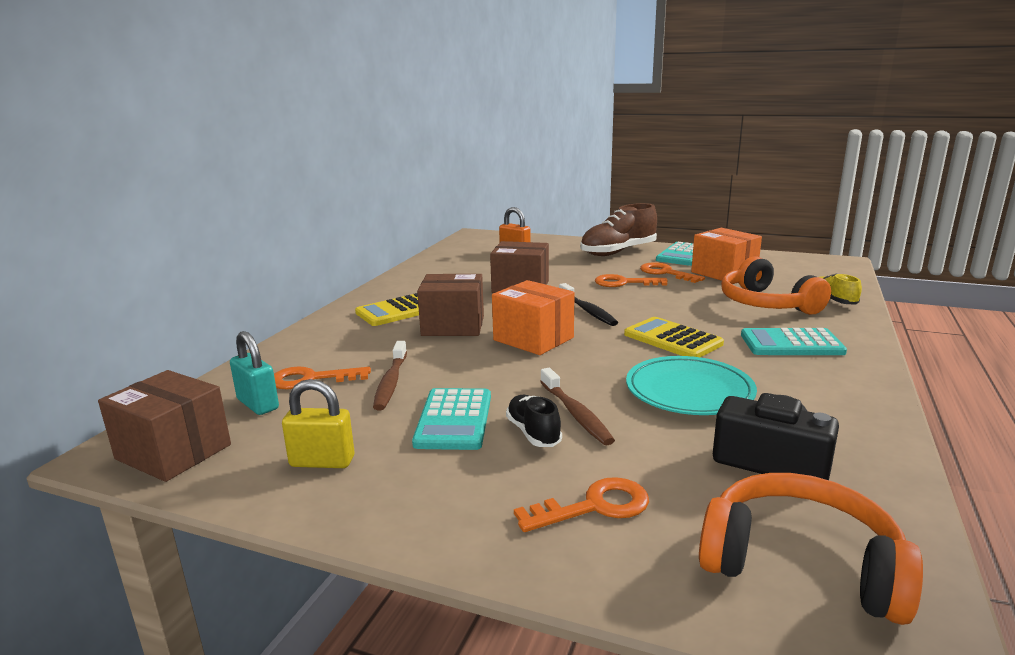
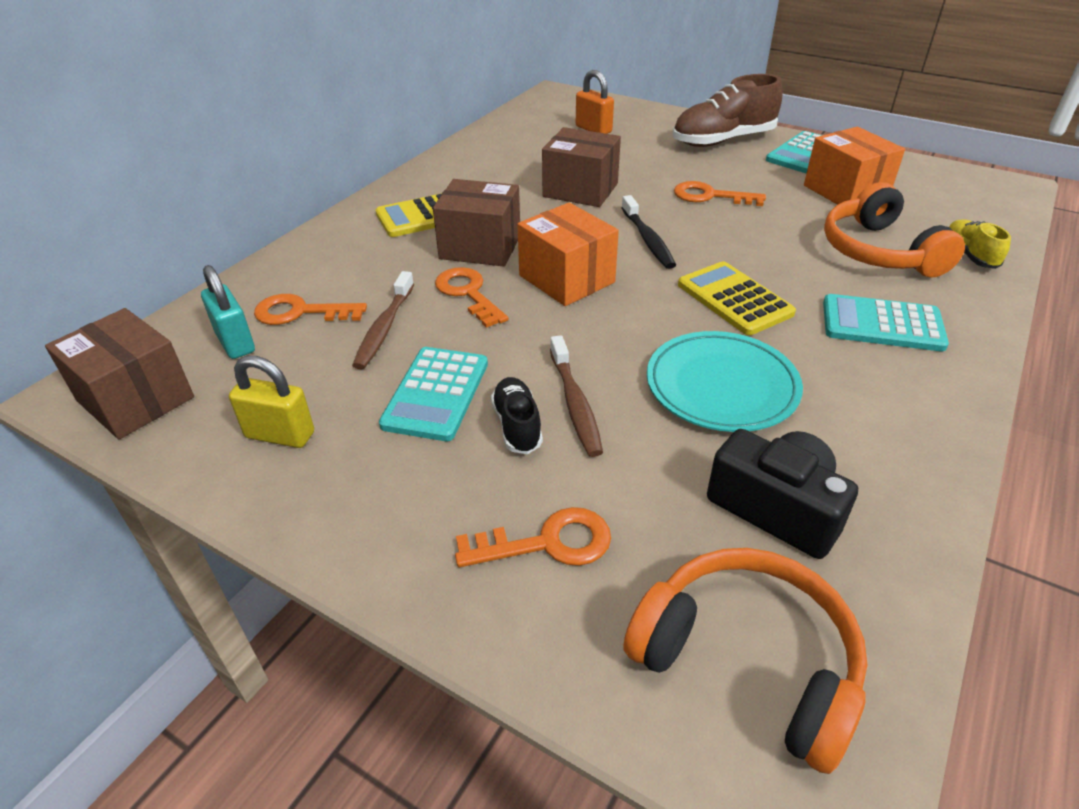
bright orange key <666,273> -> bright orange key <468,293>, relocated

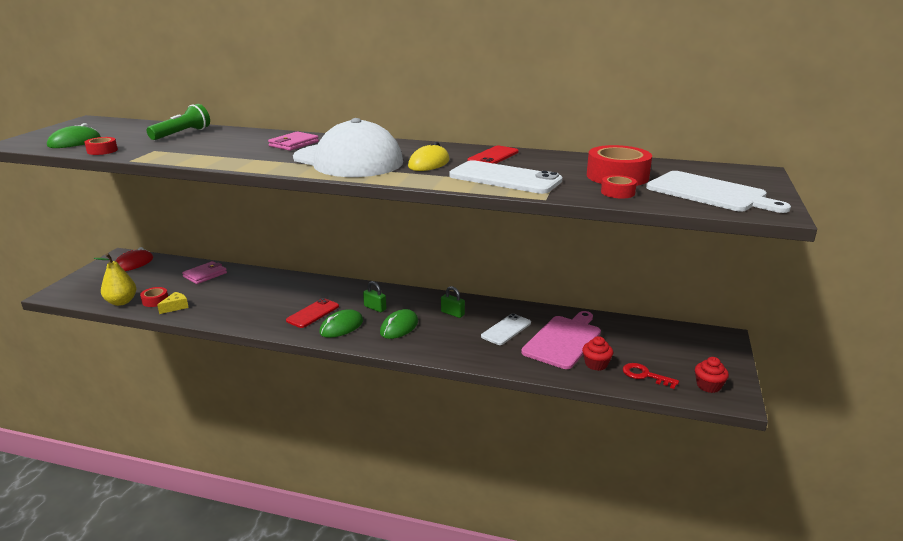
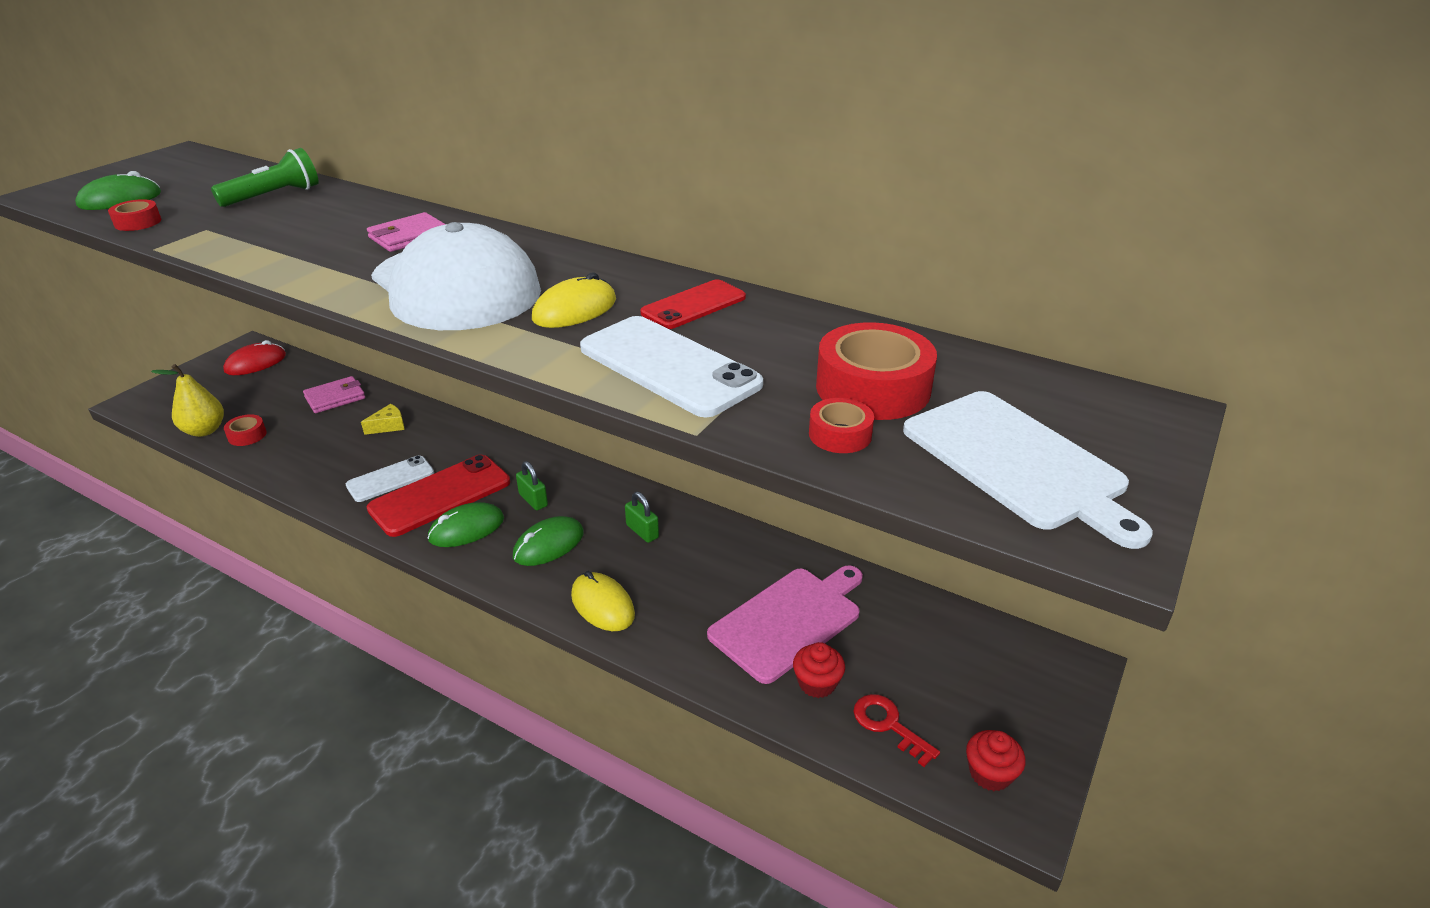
bright yellow cheese wedge <175,307> -> bright yellow cheese wedge <388,426>, relocated
red mobile phone <313,313> -> red mobile phone <440,495>, x1.61
white mobile phone <506,330> -> white mobile phone <390,479>, relocated
none -> bright yellow computer mouse <602,605>

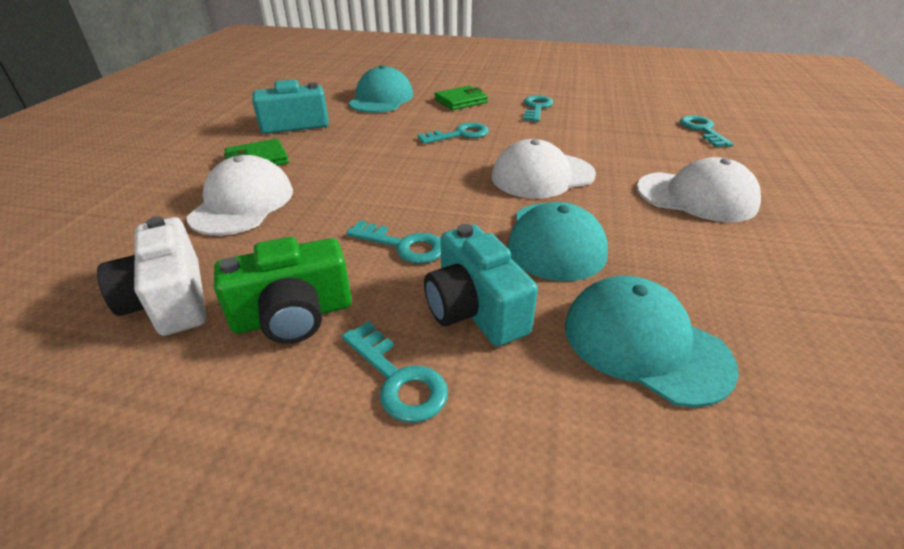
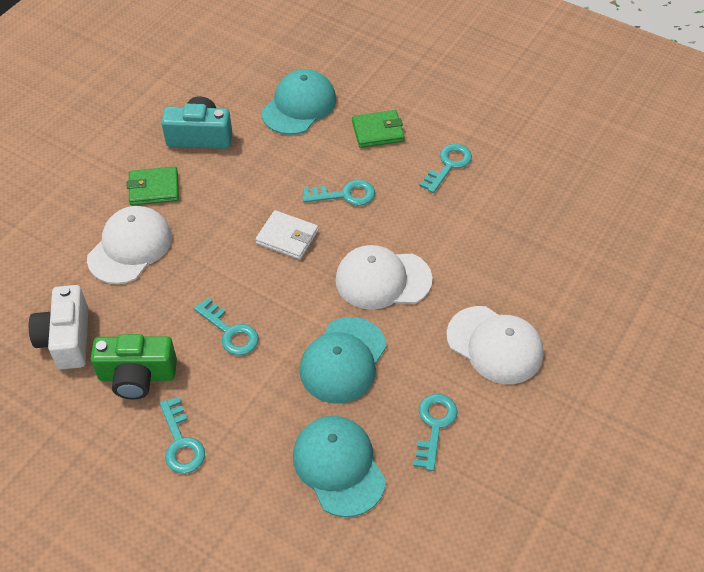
turquoise key <702,130> -> turquoise key <434,426>, relocated
turquoise camera <474,309> -> none
none -> white billfold <287,237>

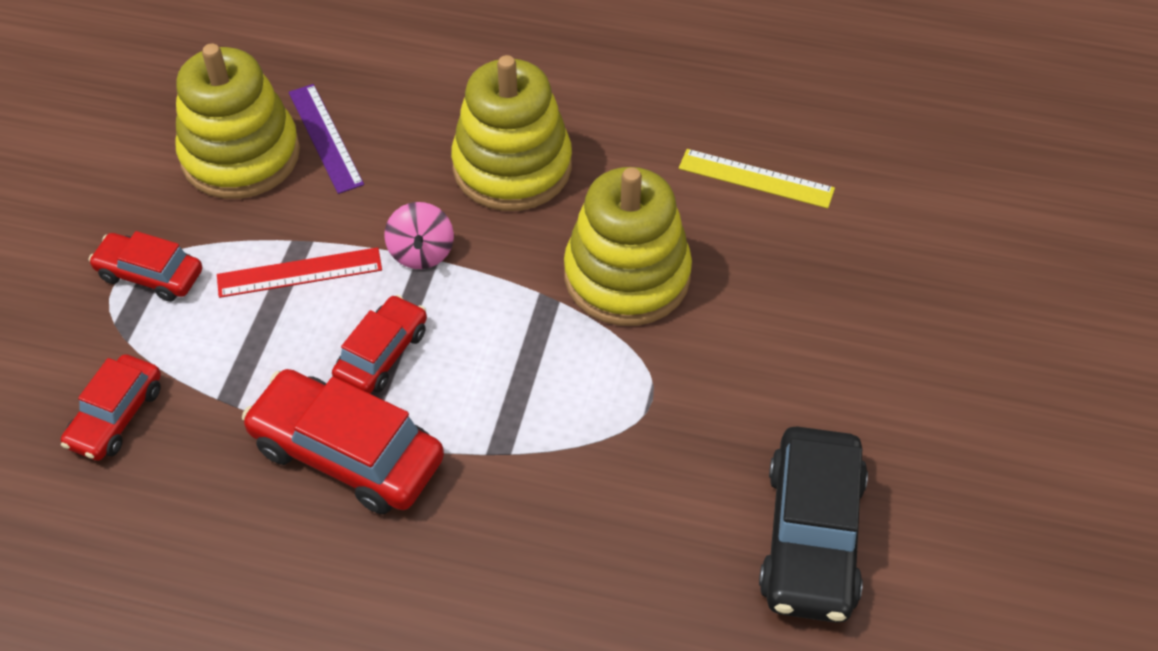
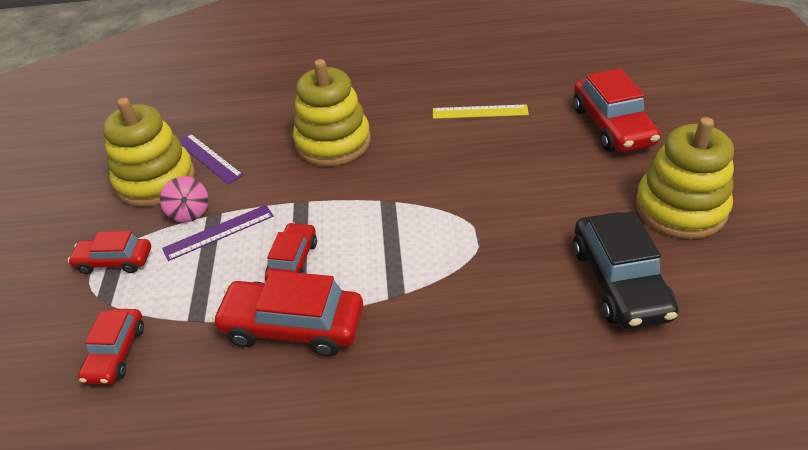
bright yellow ring stacker <627,276> -> bright yellow ring stacker <680,208>, relocated
pink spinning top <421,252> -> pink spinning top <189,212>, relocated
red straightedge <299,272> -> royal purple straightedge <219,232>
none -> red automobile <612,126>

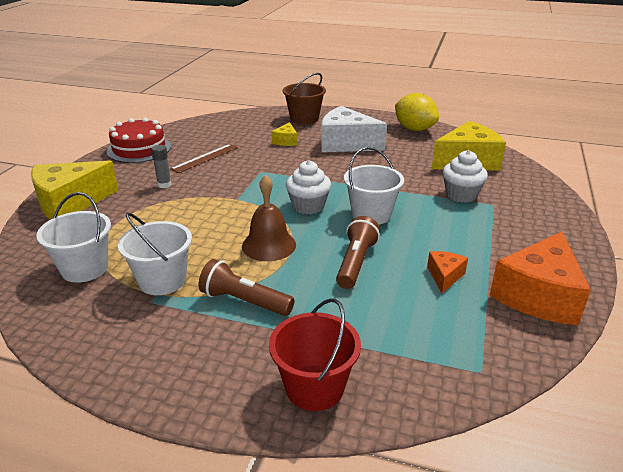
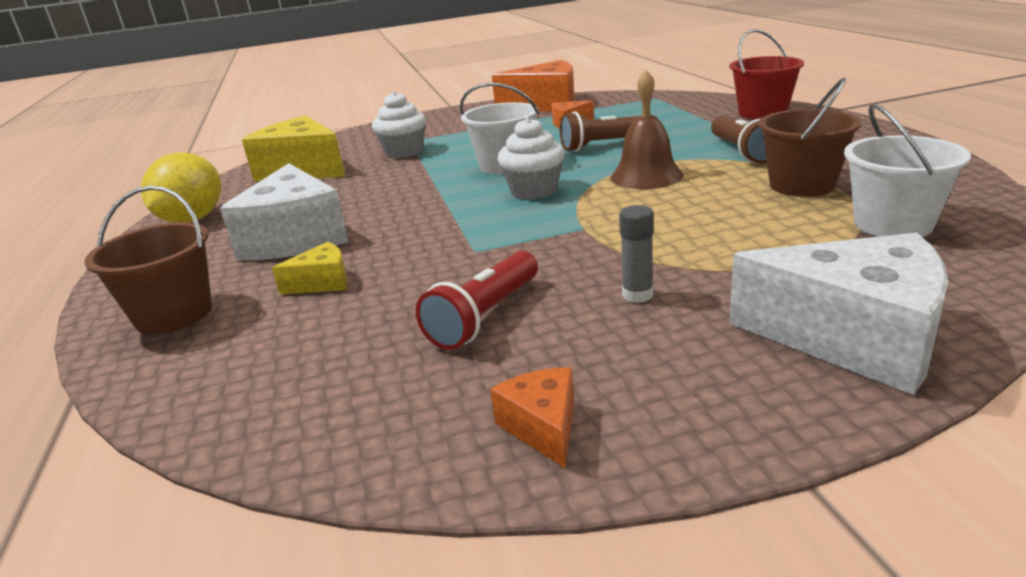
red layer cake <139,149> -> bright orange cheese wedge <543,427>
russet straightedge <205,158> -> red flashlight <485,316>
bright yellow cheese wedge <70,203> -> white cheese wedge <854,339>
white pail <162,280> -> russet pail <802,185>

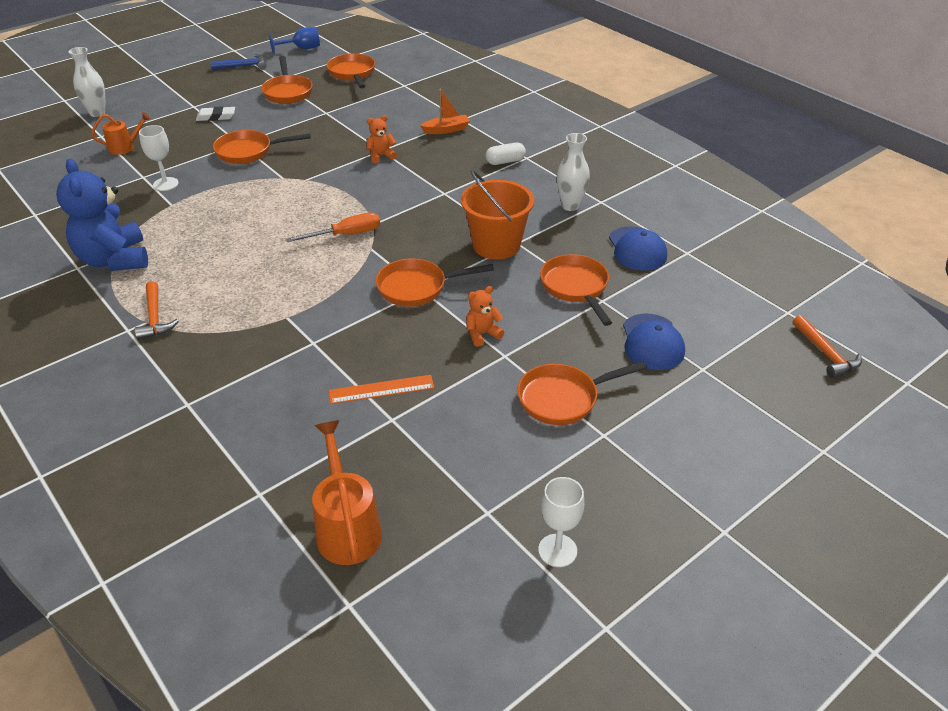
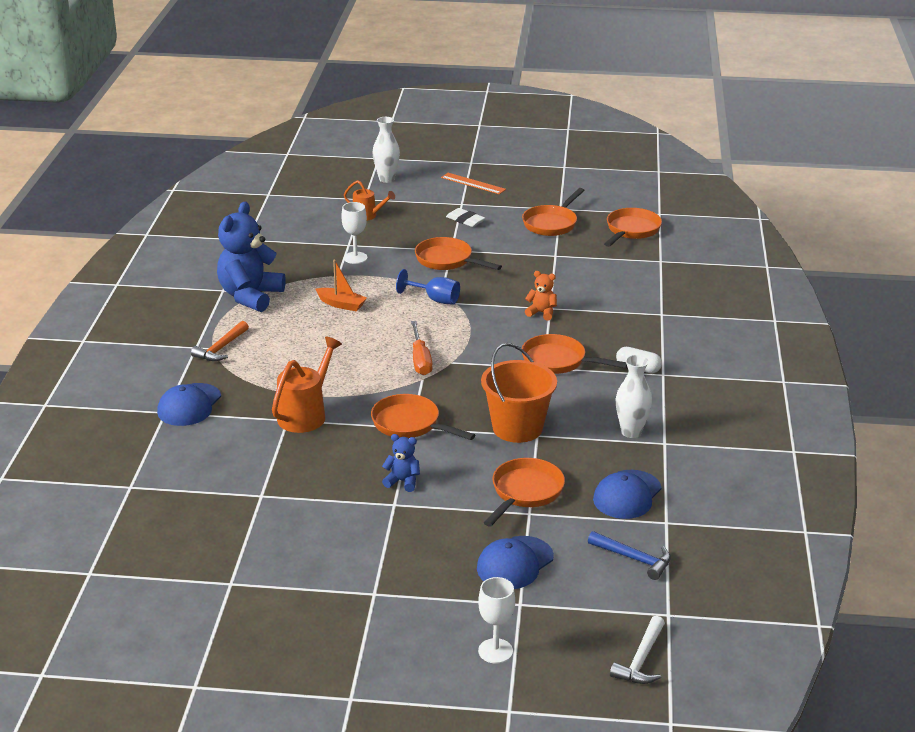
cobalt goblet <302,49> -> cobalt goblet <435,299>, relocated
cobalt claw hammer <243,66> -> cobalt claw hammer <634,559>, relocated
bright orange sailboat <446,130> -> bright orange sailboat <341,304>, relocated
bright orange flat screwdriver <346,235> -> bright orange flat screwdriver <420,360>, 60 degrees clockwise
bright orange stuffed bear <482,334> -> cobalt stuffed bear <402,481>
bright orange claw hammer <826,354> -> white claw hammer <641,660>
bright orange pan <563,398> -> bright orange pan <558,361>, relocated
bright orange straightedge <381,389> -> bright orange straightedge <473,183>, relocated
bright orange sprinkling can <347,527> -> bright orange sprinkling can <306,414>, relocated
white goblet <557,550> -> white goblet <495,651>, relocated
none -> cobalt baseball cap <189,405>

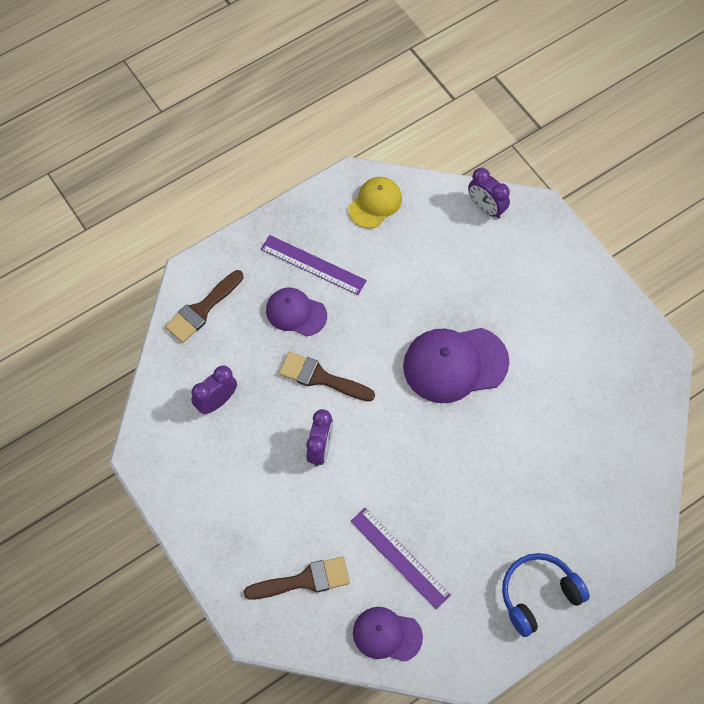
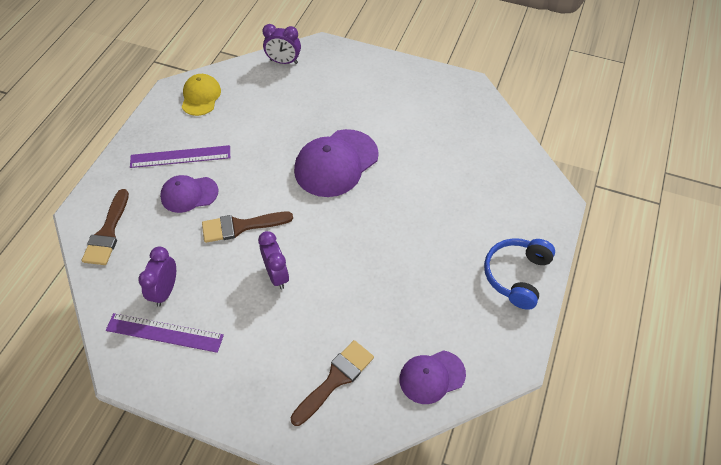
royal purple straightedge <400,557> -> royal purple straightedge <164,333>, relocated

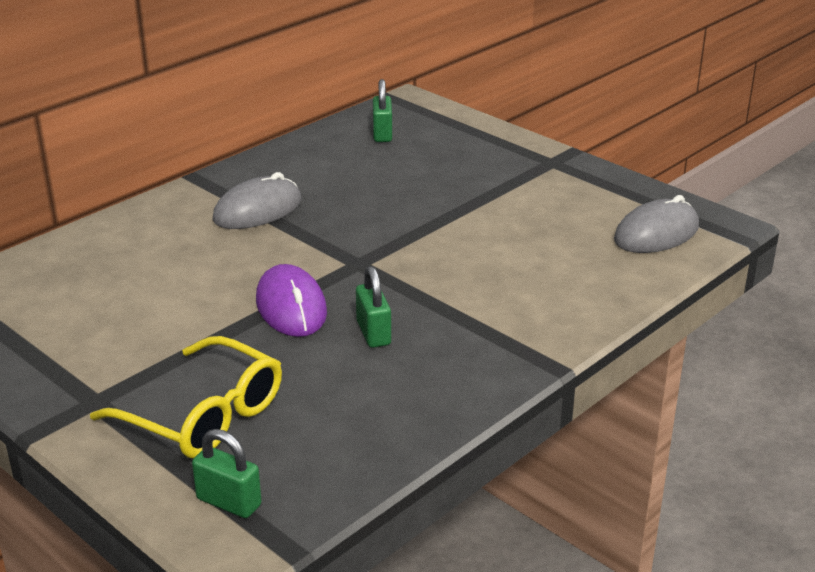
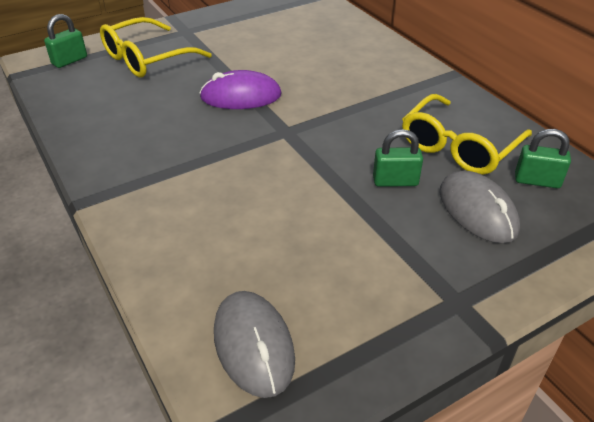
ash-grey computer mouse <258,210> -> ash-grey computer mouse <477,210>, relocated
leaf-green small lock <373,333> -> leaf-green small lock <395,181>, relocated
none -> bright yellow spectacles <459,146>

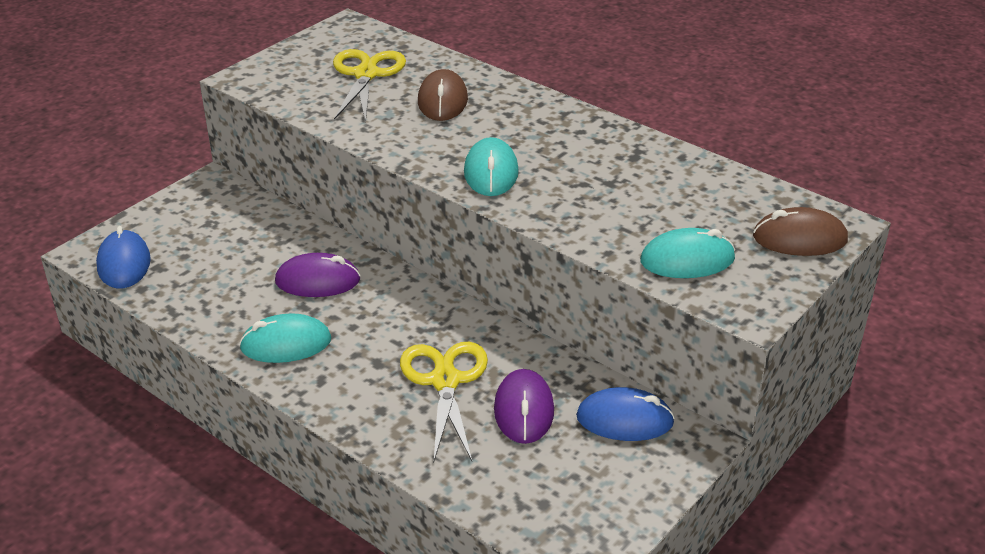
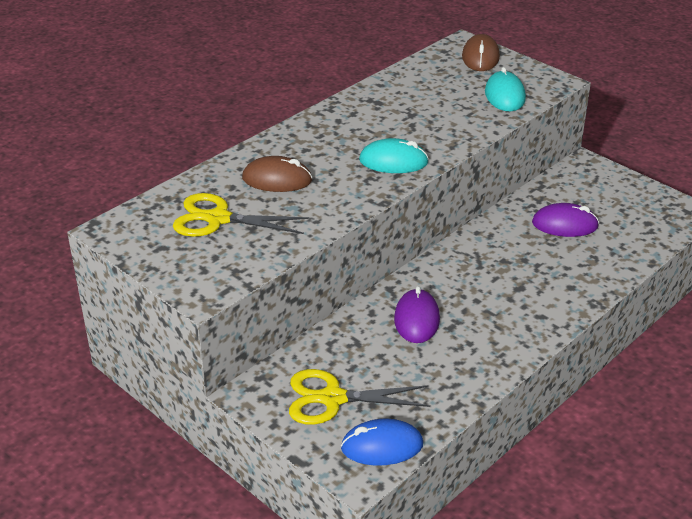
turquoise computer mouse <286,344> -> none
bright yellow pair of scissors <445,381> -> bright yellow pair of scissors <332,398>, relocated
cobalt computer mouse <624,420> -> none

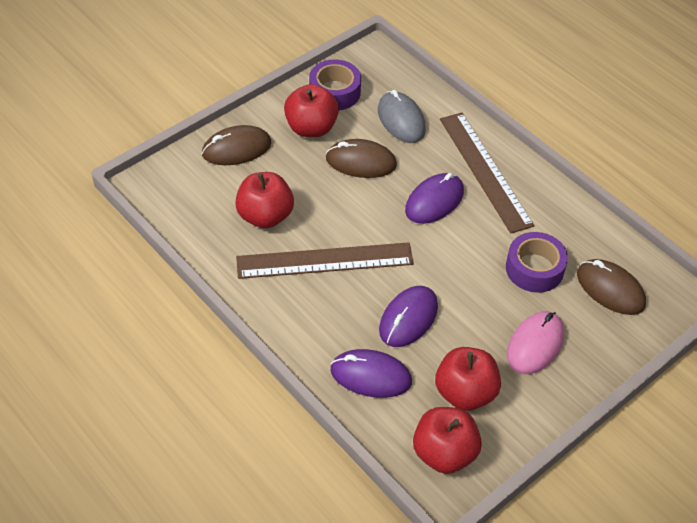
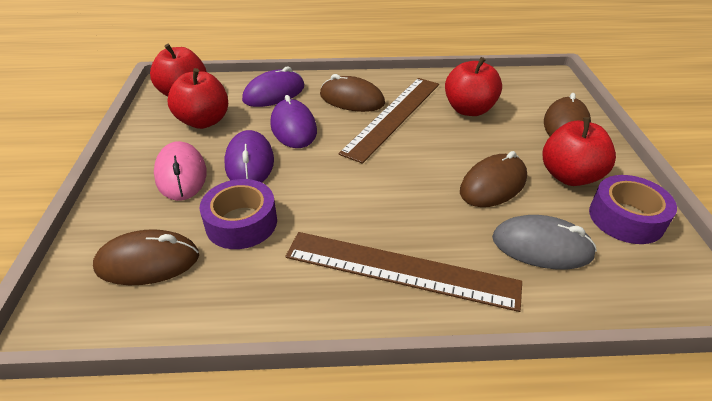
royal purple computer mouse <434,201> -> royal purple computer mouse <249,162>, relocated
none -> russet computer mouse <352,99>

